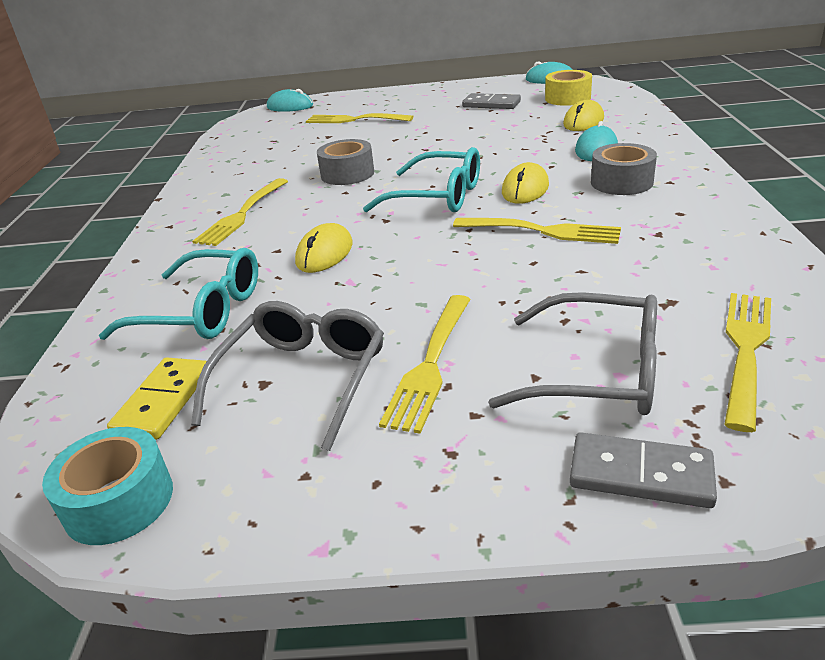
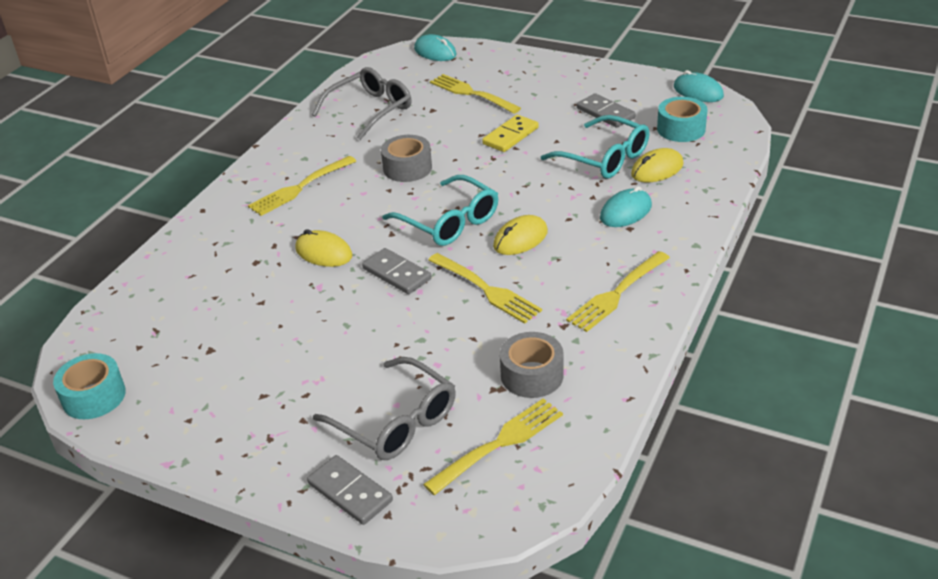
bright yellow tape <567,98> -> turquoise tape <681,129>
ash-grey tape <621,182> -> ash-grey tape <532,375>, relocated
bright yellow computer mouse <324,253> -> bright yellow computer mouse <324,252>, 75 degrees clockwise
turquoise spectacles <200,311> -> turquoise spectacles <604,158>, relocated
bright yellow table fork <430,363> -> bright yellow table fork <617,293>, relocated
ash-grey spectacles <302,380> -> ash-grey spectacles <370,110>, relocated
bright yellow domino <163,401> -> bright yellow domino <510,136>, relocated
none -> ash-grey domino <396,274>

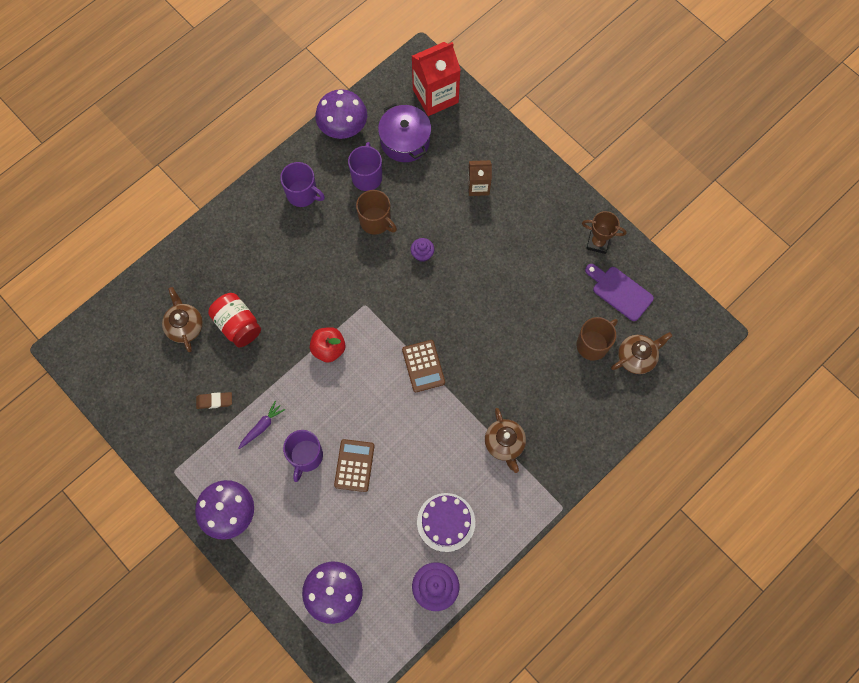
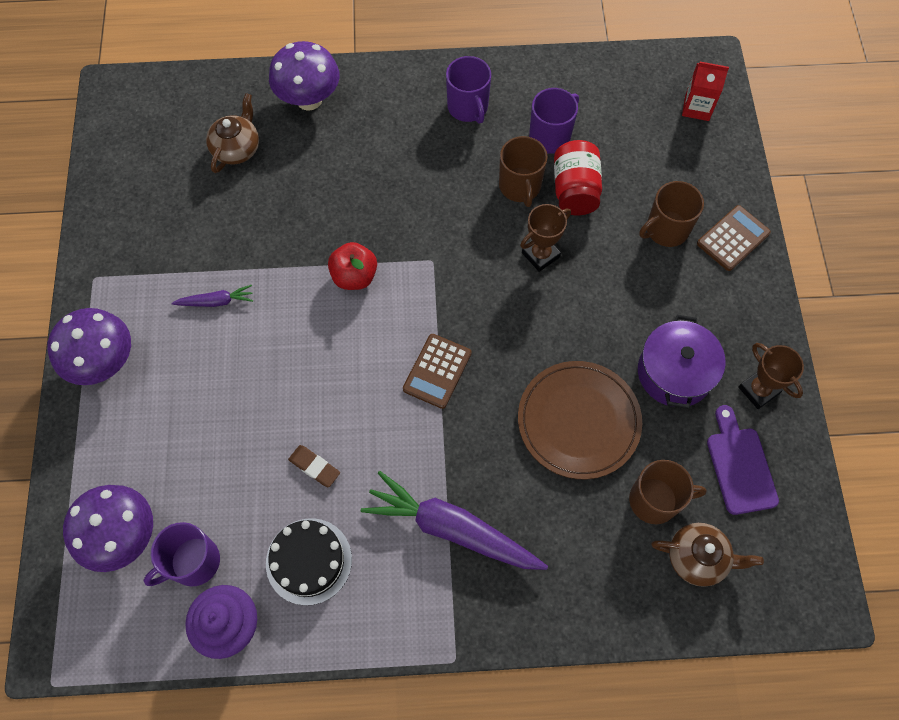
red milk carton <435,96> -> red milk carton <697,107>, x0.58
royal purple mushroom <343,128> -> royal purple mushroom <309,99>, relocated
royal purple pot <405,141> -> royal purple pot <674,372>, relocated
russet milk carton <478,186> -> russet mug <666,230>
royal purple fairy cake <422,254> -> russet prize cup <540,255>
red preserve jar <238,325> -> red preserve jar <575,190>, relocated
russet pencil eraser <214,401> -> russet pencil eraser <314,467>, relocated
russet china teapot <504,444> -> royal purple root vegetable <452,529>
royal purple mug <306,456> -> royal purple mug <193,562>, relocated
russet pocket calculator <354,465> -> russet pocket calculator <733,238>, relocated
royal purple layer cake <446,522> -> black layer cake <309,561>
none -> russet flat dish <578,421>

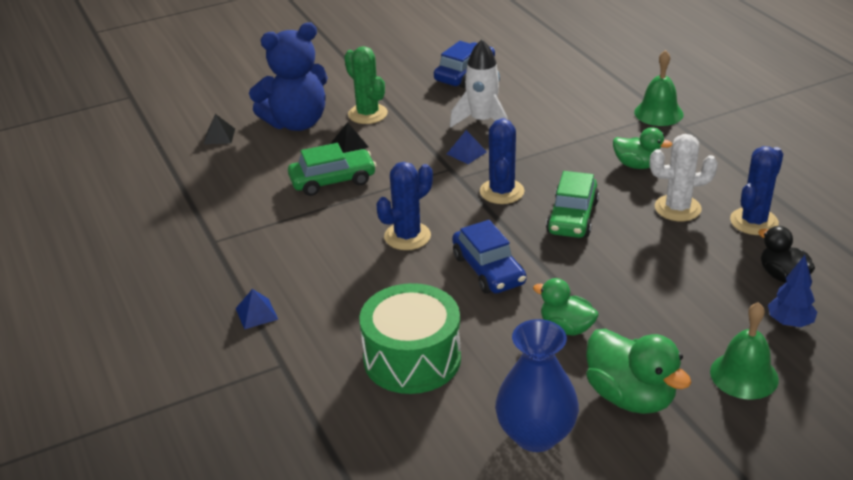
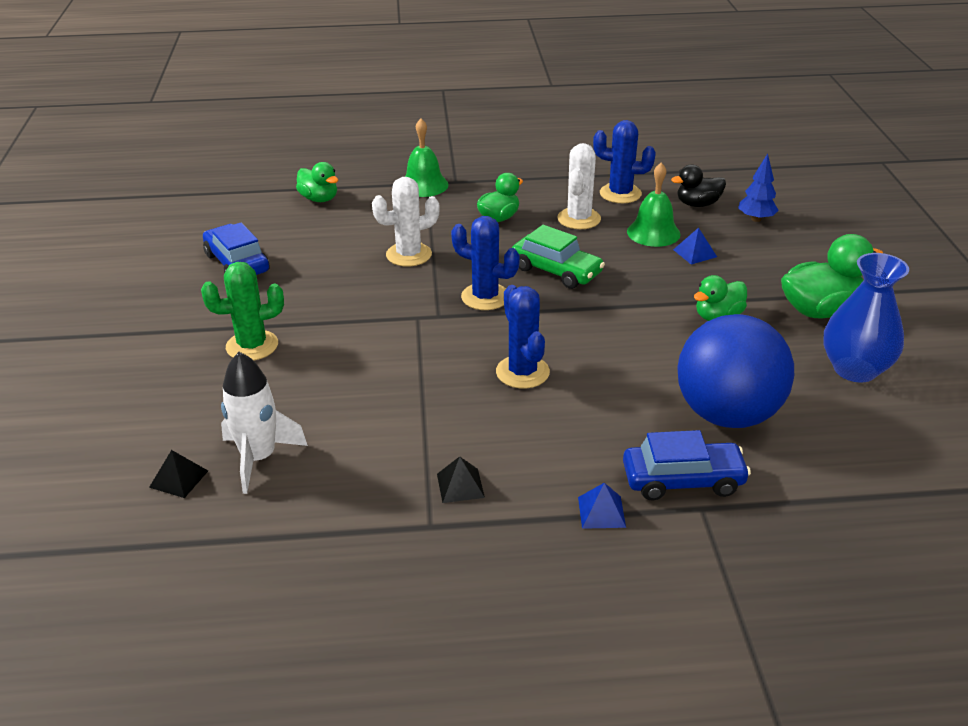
cobalt stuffed bear <296,123> -> none
white toy rocket <482,121> -> white toy rocket <259,458>, relocated
black solid pyramid <349,145> -> black solid pyramid <460,485>, relocated
cobalt solid pyramid <466,153> -> cobalt solid pyramid <695,253>, relocated
leaf-green automobile <332,180> -> none
cobalt saguaro cactus <754,221> -> cobalt saguaro cactus <620,194>, 45 degrees counterclockwise
cobalt automobile <488,270> -> cobalt automobile <683,480>, relocated
leaf-green toy drum <412,358> -> cobalt sphere <727,414>
leaf-green bell <744,375> -> leaf-green bell <653,232>, relocated
none -> leaf-green duck <319,199>
none -> white saguaro cactus <409,255>

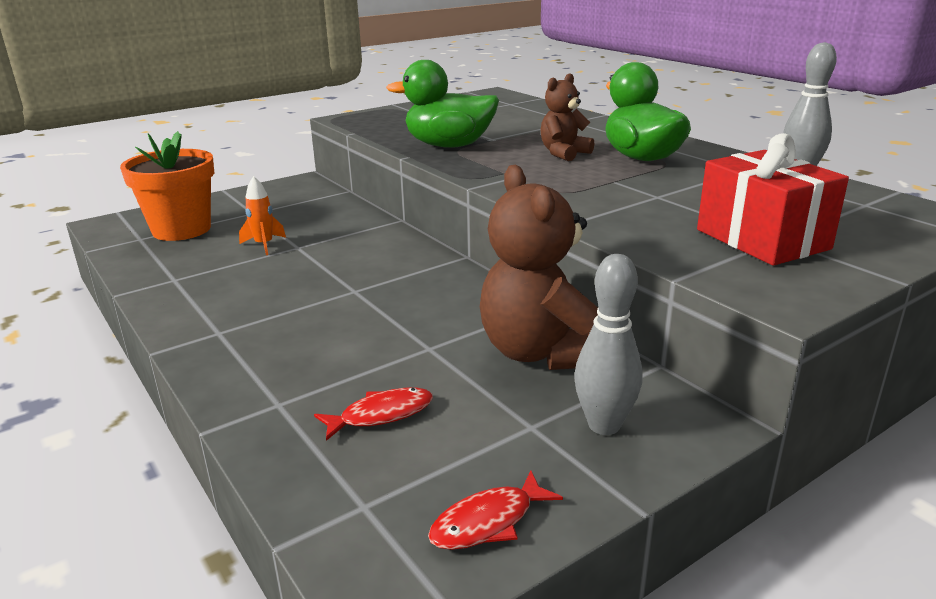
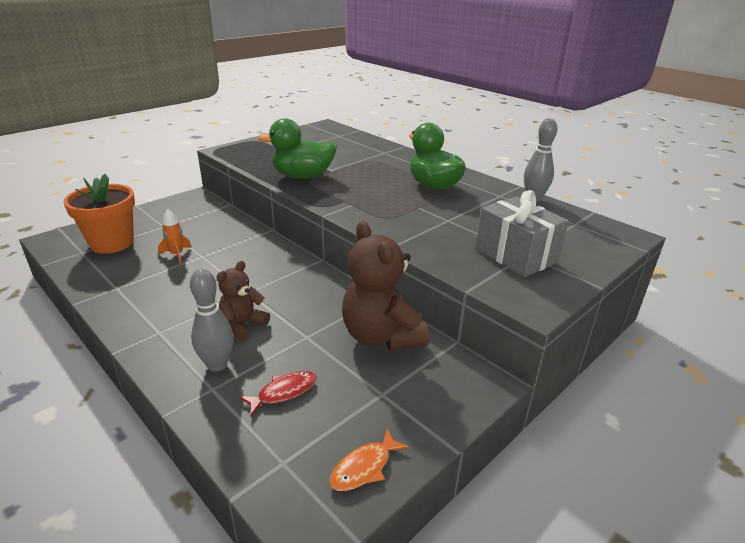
russet stuffed bear <563,153> -> russet stuffed bear <243,325>, relocated
red wrapped gift <762,239> -> ash-grey wrapped gift <516,255>
ash-grey skittle <604,425> -> ash-grey skittle <217,365>, relocated
red fish figure <488,522> -> bright orange fish figure <364,467>

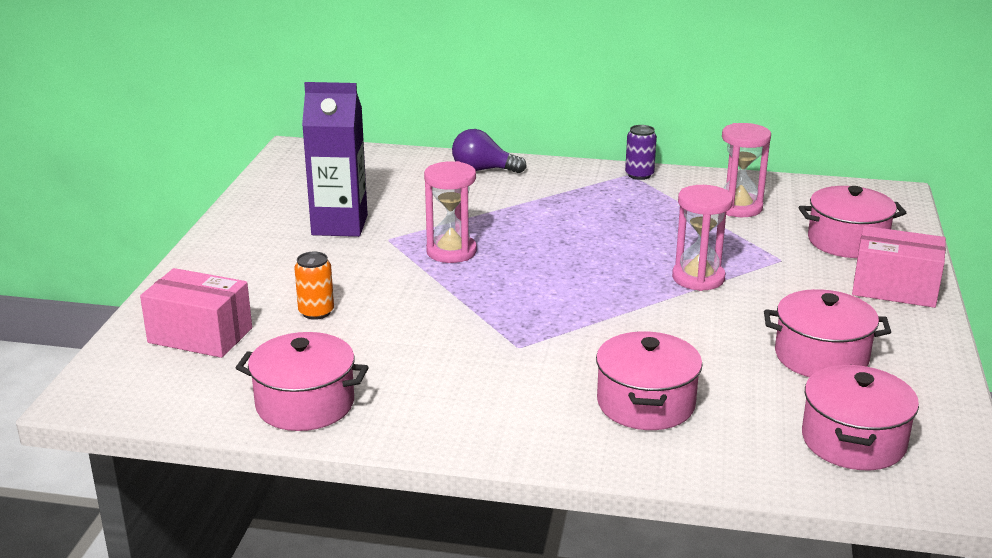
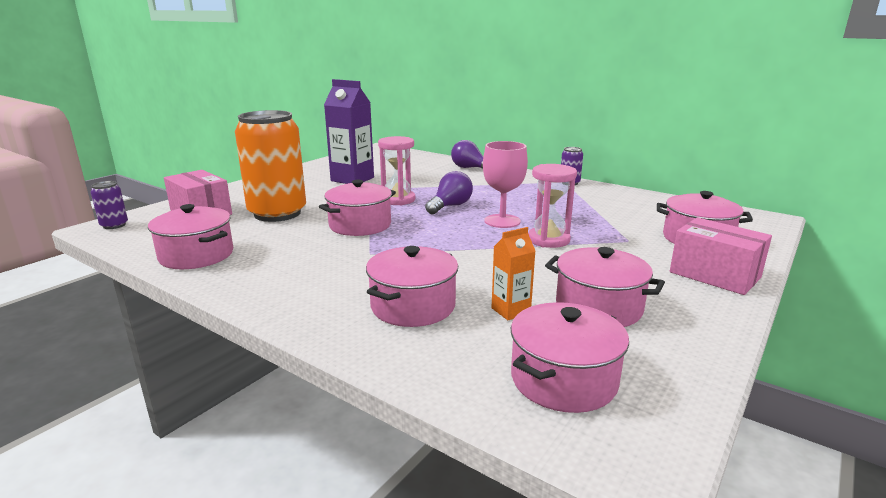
pink sandglass <738,207> -> none
bright orange can <316,312> -> bright orange can <277,213>, x2.39
none -> pink goblet <502,221>
none -> royal purple bulb <450,206>
none -> pink pot <360,225>
none -> royal purple can <114,225>
none -> bright orange milk carton <510,310>

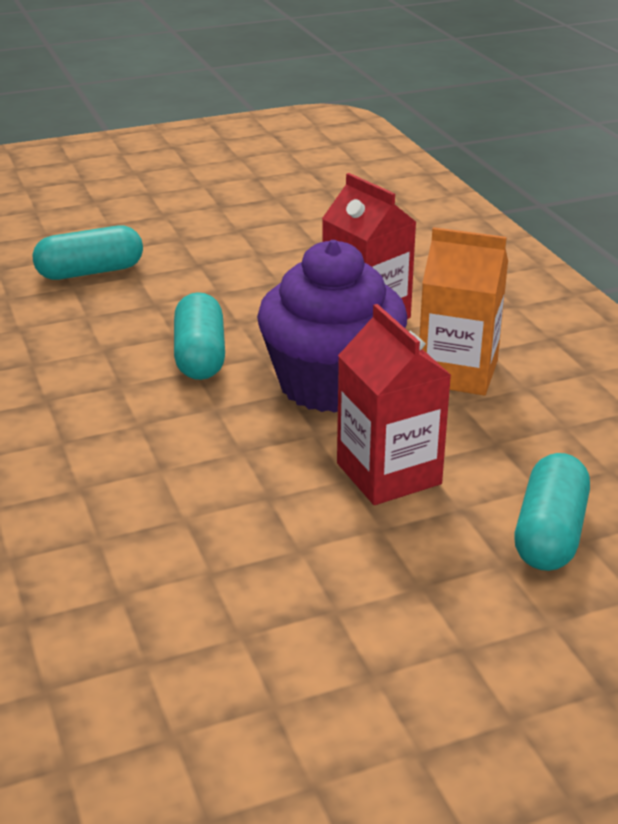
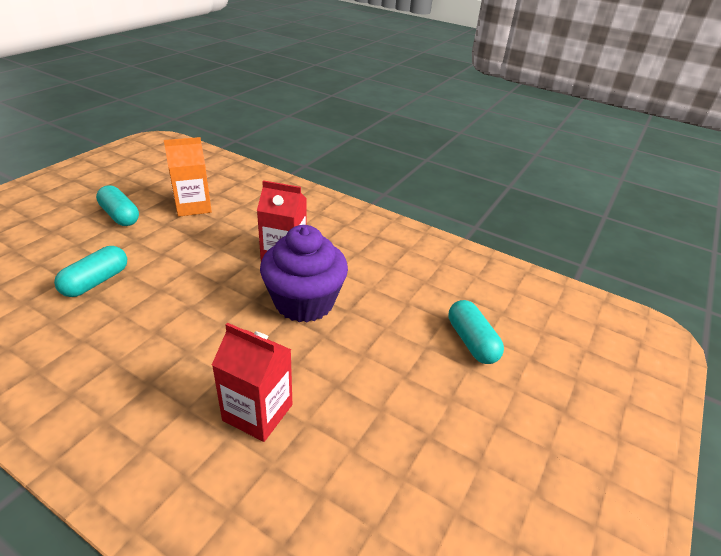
bright orange milk carton <457,372> -> bright orange milk carton <193,206>, relocated
turquoise capsule <200,356> -> turquoise capsule <120,216>, relocated
red milk carton <388,474> -> red milk carton <258,412>, relocated

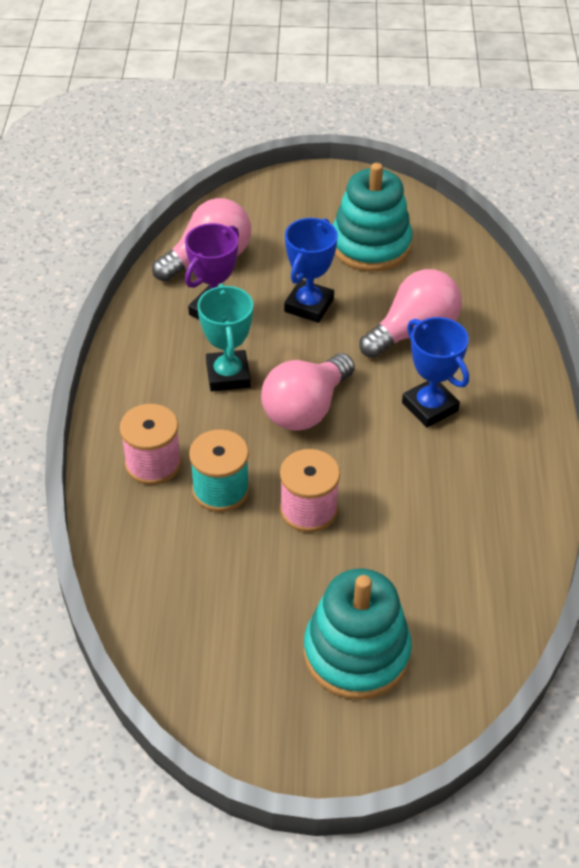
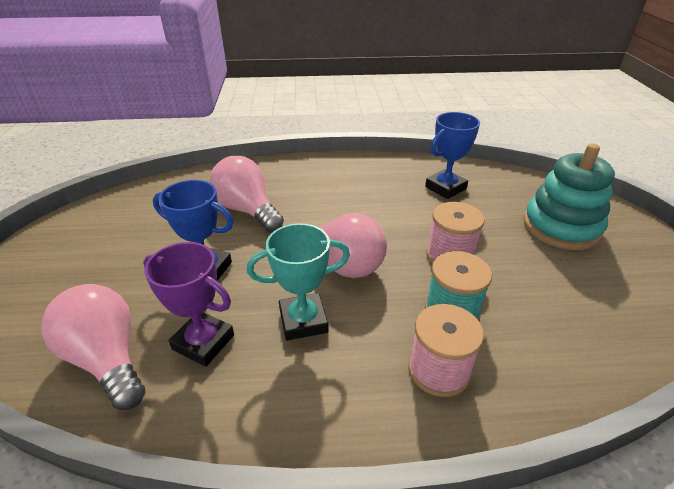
turquoise ring stacker <370,245> -> none
cobalt prize cup <430,407> -> cobalt prize cup <445,188>, relocated

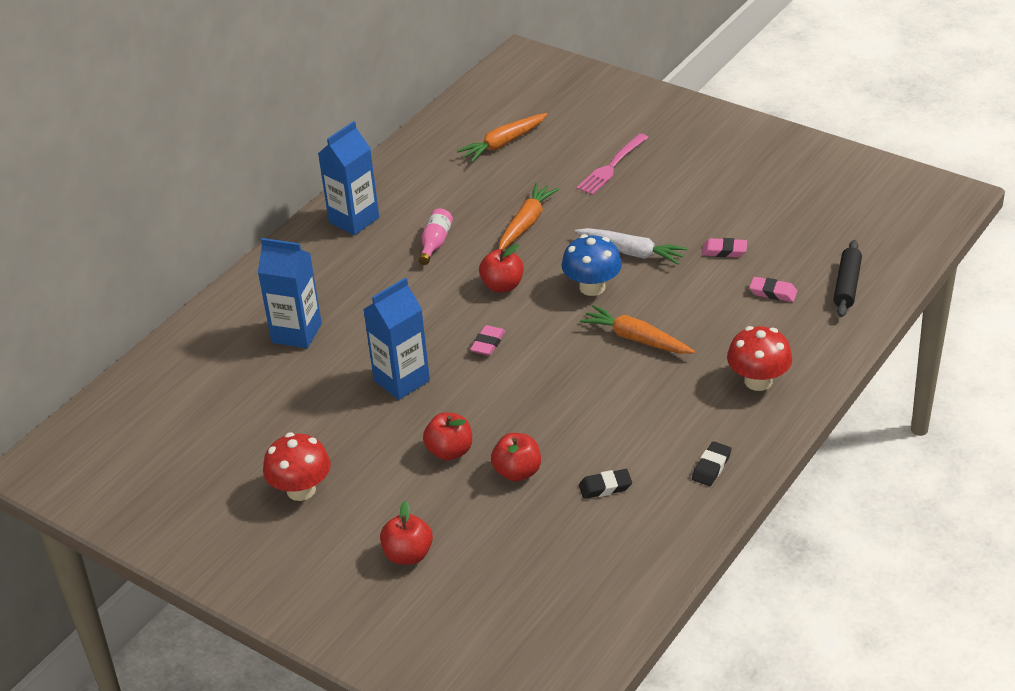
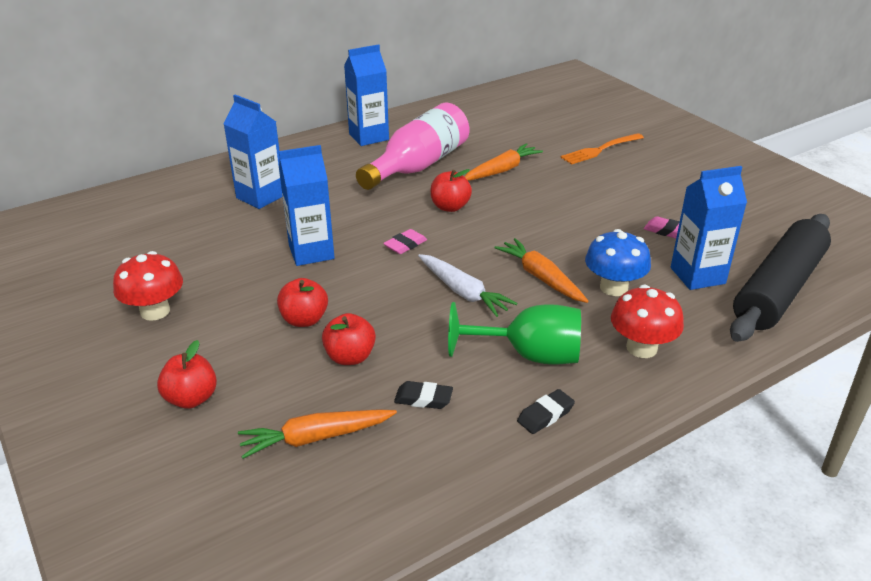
bright orange root vegetable <503,143> -> bright orange root vegetable <316,438>, relocated
pink table fork <611,167> -> bright orange table fork <599,150>
pink drink bottle <435,243> -> pink drink bottle <418,166>, x2.28
white root vegetable <631,252> -> white root vegetable <463,292>, relocated
cobalt mushroom <592,287> -> cobalt mushroom <613,287>, relocated
black dough roller <847,285> -> black dough roller <779,289>, x2.04
pink pencil eraser <773,292> -> cobalt milk carton <697,275>
none -> leaf-green goblet <529,355>

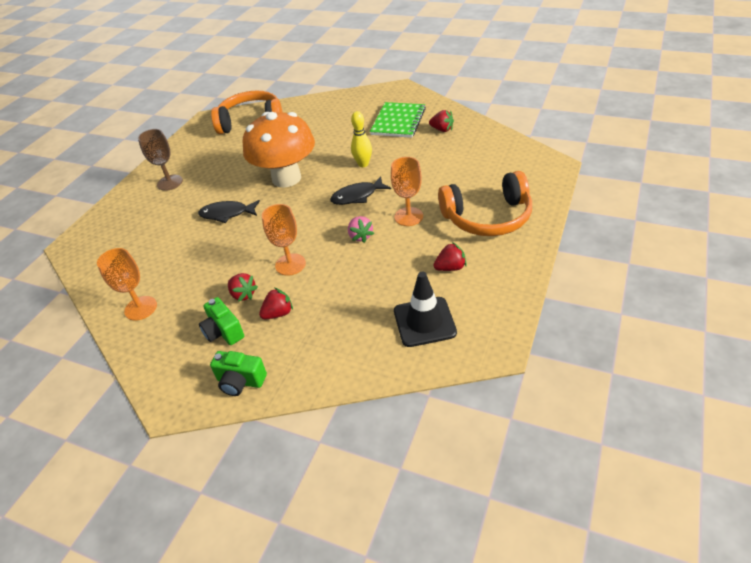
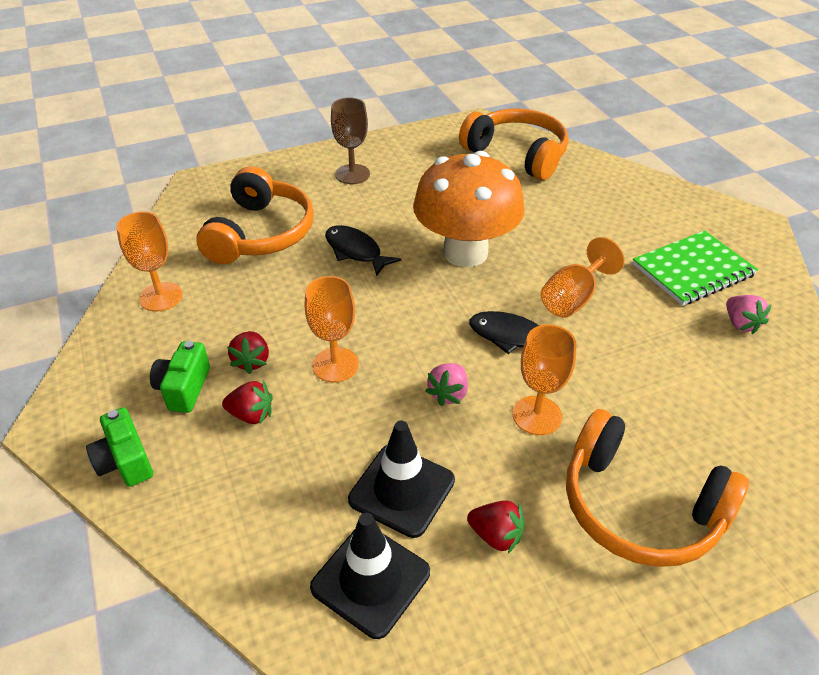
red toy strawberry <442,129> -> pink toy strawberry <740,324>
bright yellow skittle <363,164> -> bright orange goblet <573,298>
none -> bright orange headset <260,233>
none -> black road cone <402,490>

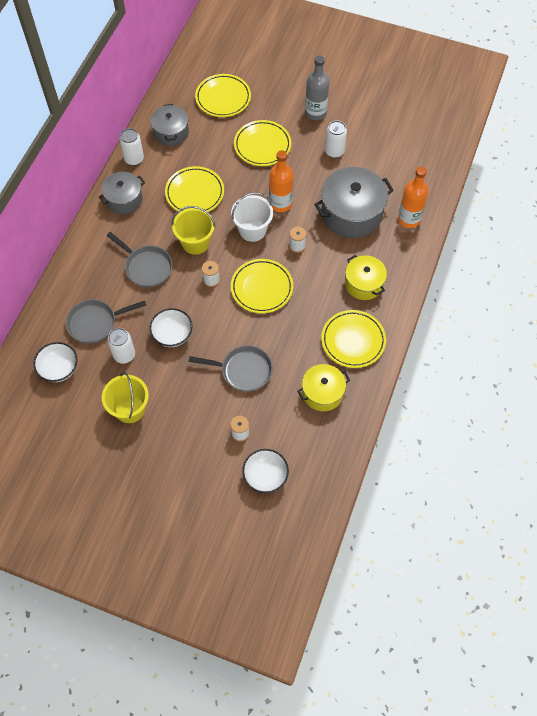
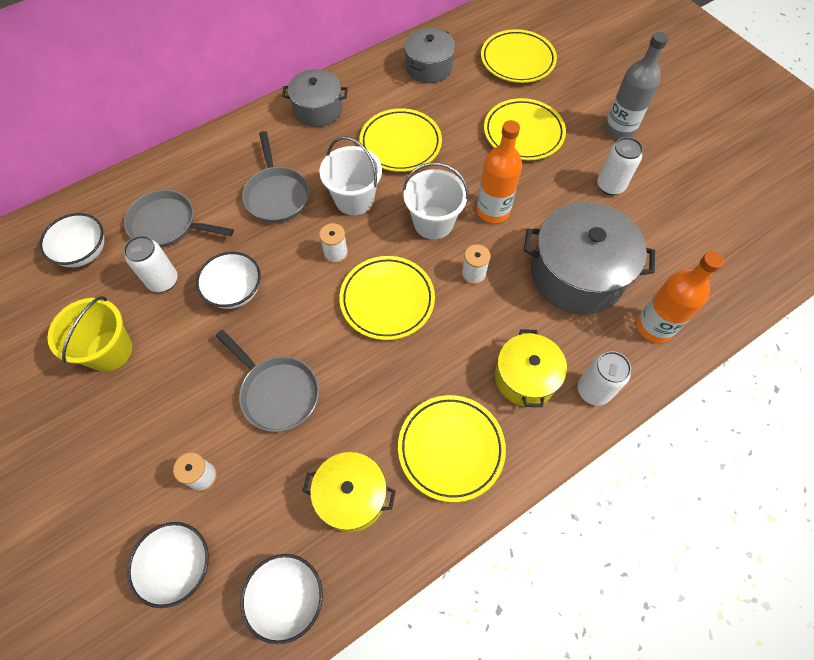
white can <134,159> -> white can <593,390>, relocated
bright yellow pail <195,243> -> white pail <354,199>
none -> white serving bowl <288,598>

